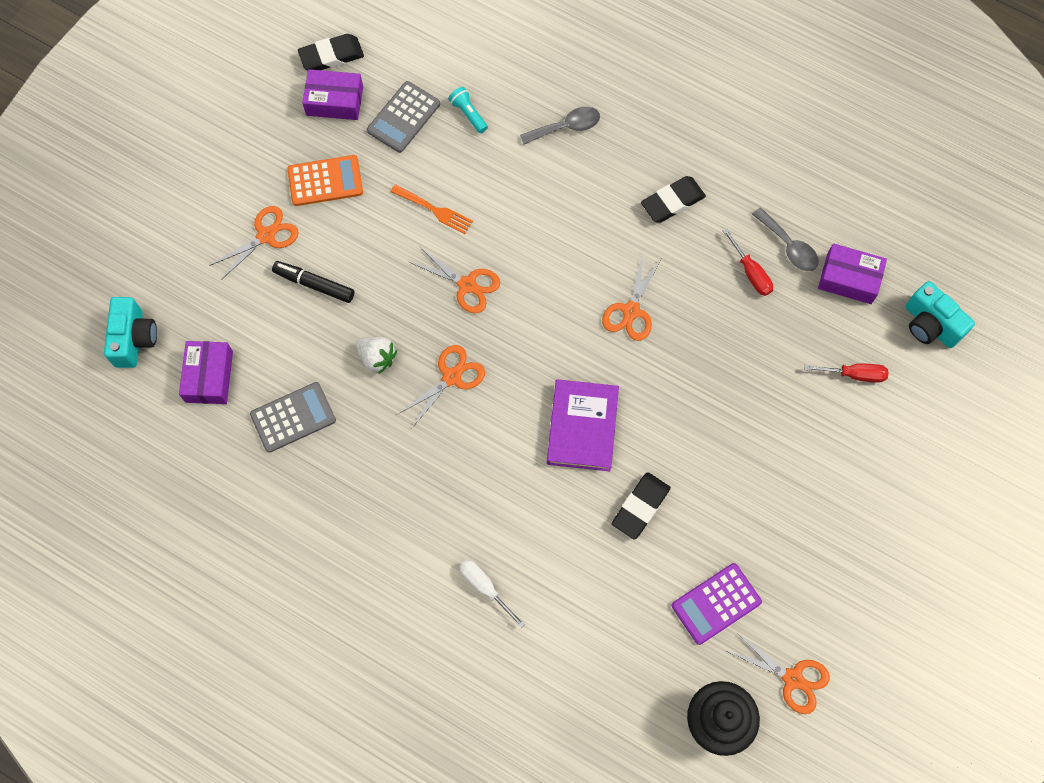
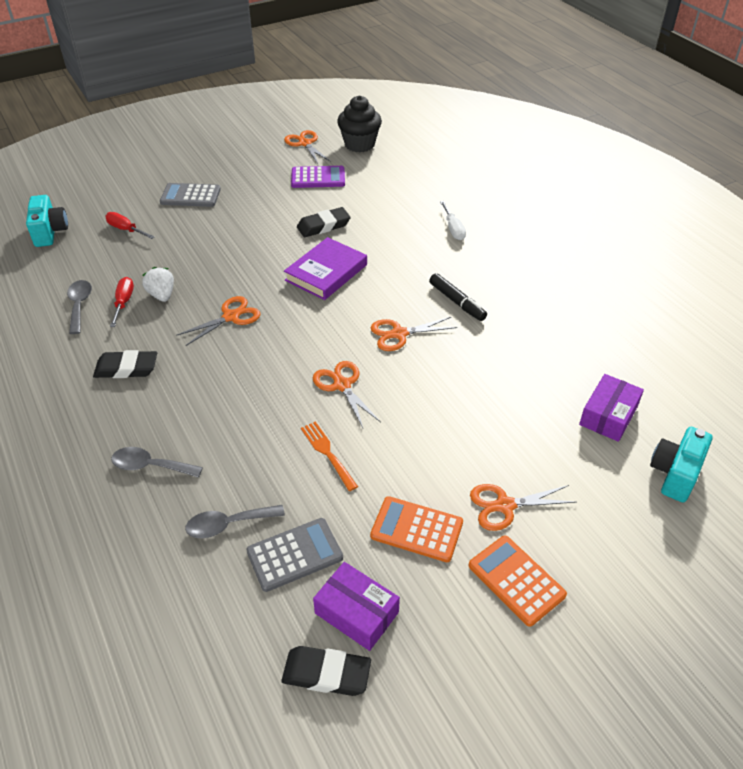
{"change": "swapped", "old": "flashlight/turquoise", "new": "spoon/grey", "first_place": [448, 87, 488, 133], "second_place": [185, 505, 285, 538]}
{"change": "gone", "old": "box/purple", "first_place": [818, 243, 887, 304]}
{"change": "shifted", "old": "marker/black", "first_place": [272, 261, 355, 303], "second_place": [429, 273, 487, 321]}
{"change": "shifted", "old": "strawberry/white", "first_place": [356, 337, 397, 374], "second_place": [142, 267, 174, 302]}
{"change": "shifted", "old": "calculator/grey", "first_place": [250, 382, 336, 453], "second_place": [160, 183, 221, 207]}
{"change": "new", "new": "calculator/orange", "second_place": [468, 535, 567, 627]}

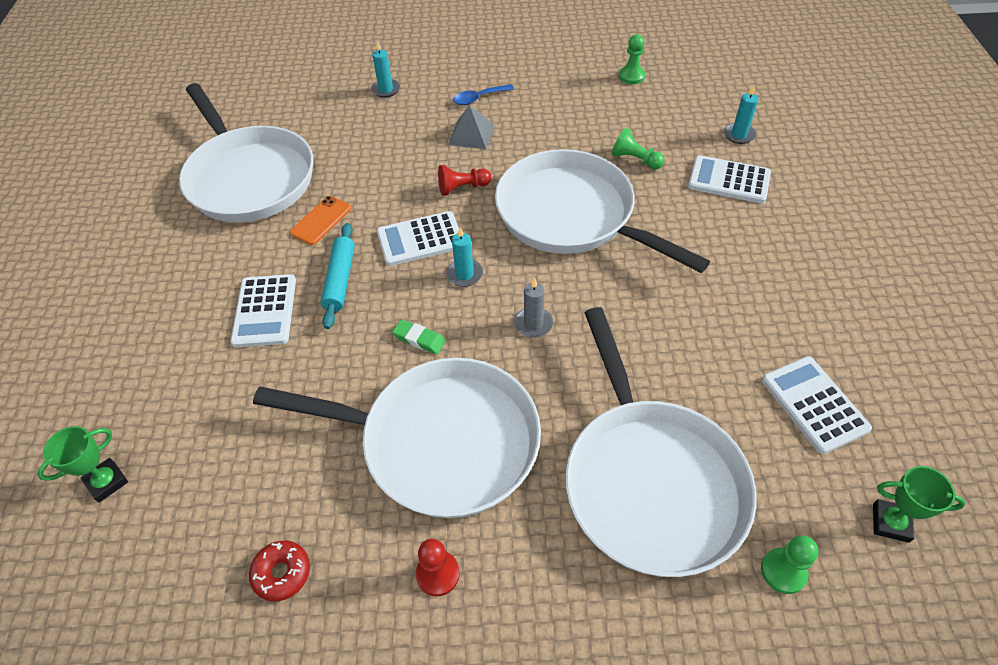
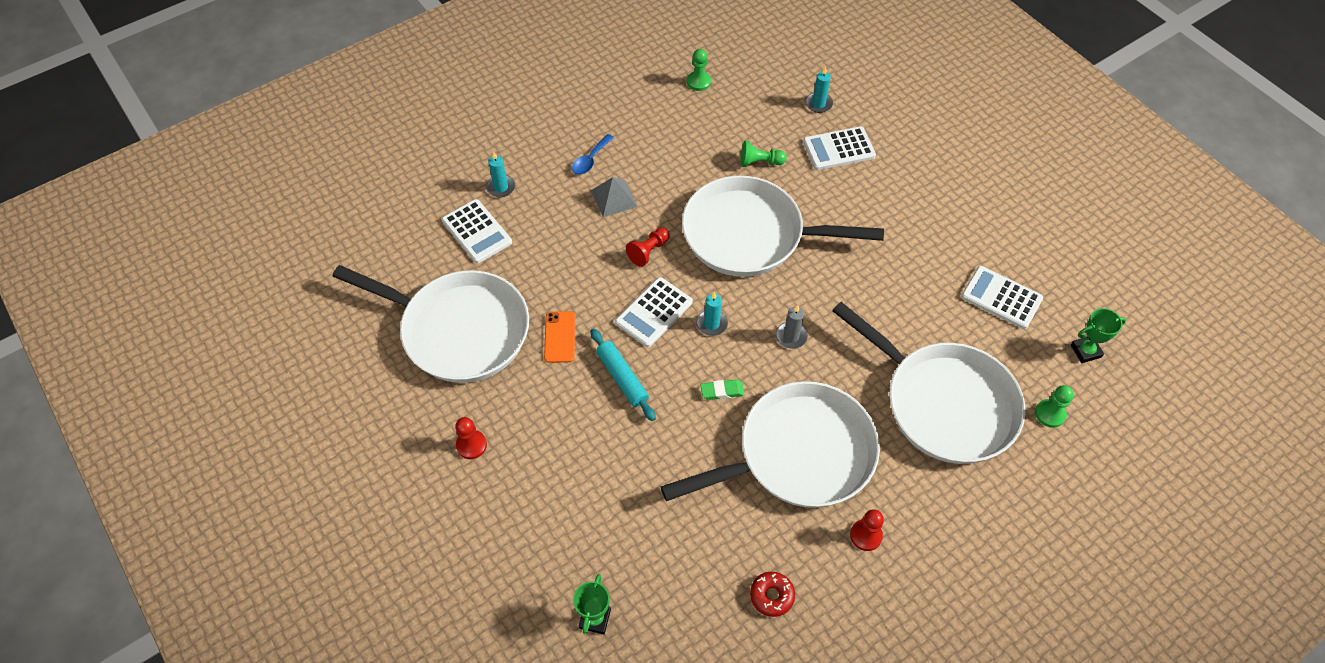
{"change": "shifted", "old": "calculator/white", "first_place": [230, 274, 296, 348], "second_place": [442, 199, 512, 263]}
{"change": "new", "new": "pawn/red", "second_place": [455, 417, 487, 459]}

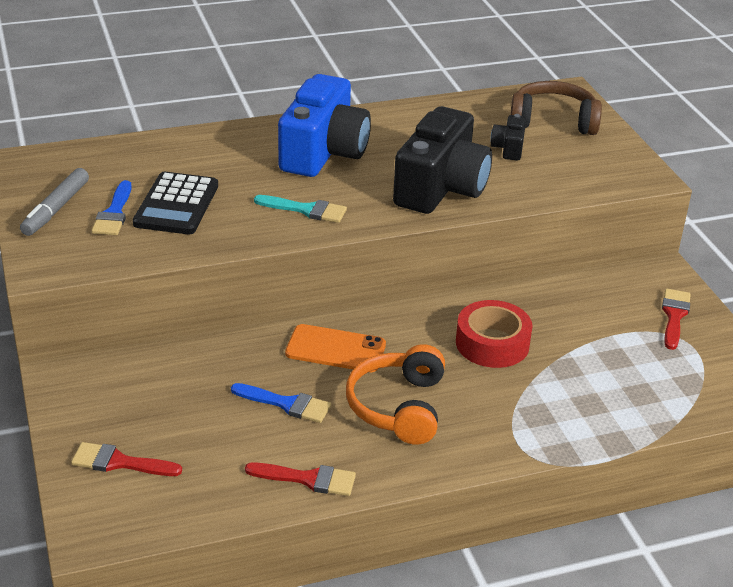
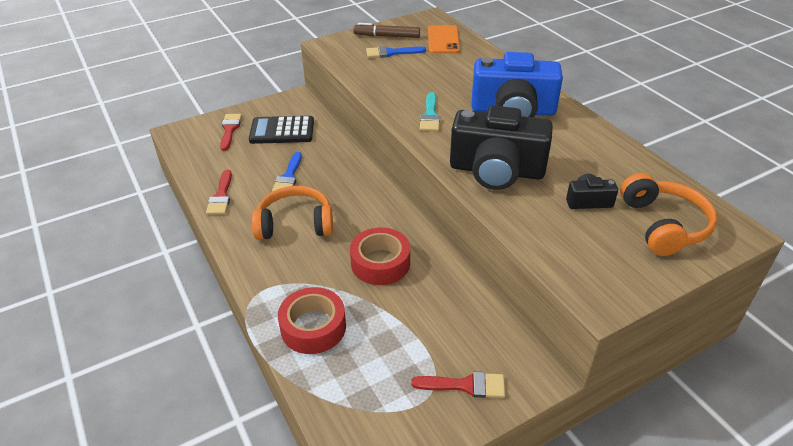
{"change": "repainted", "old": "headphones/brown", "new": "headphones/orange", "first_place": [510, 81, 602, 135], "second_place": [620, 173, 717, 256]}
{"change": "repainted", "old": "marker/grey", "new": "marker/brown", "first_place": [20, 168, 89, 236], "second_place": [354, 23, 420, 38]}
{"change": "shifted", "old": "calculator/black", "first_place": [133, 172, 218, 235], "second_place": [249, 116, 314, 144]}
{"change": "shifted", "old": "phone/orange", "first_place": [285, 324, 386, 372], "second_place": [428, 25, 460, 54]}
{"change": "new", "new": "tape/red", "second_place": [278, 287, 346, 354]}

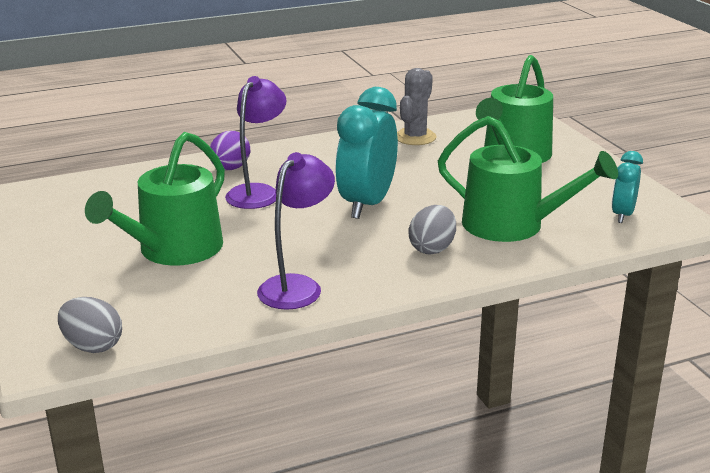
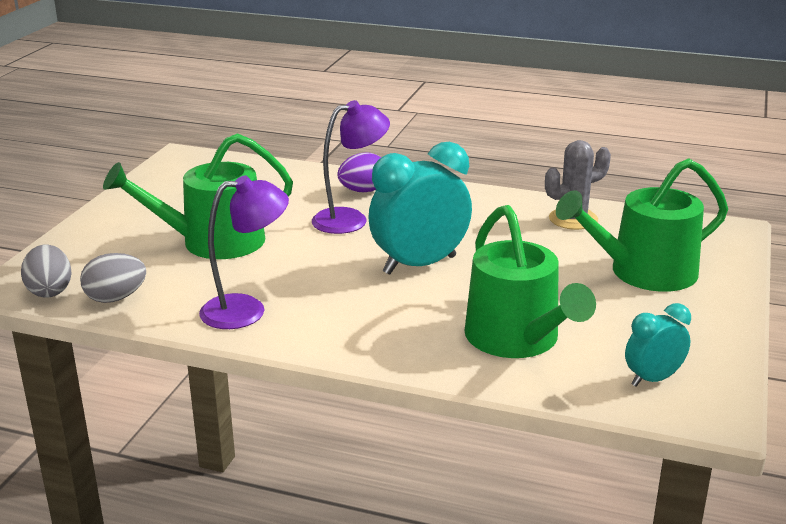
{"change": "shifted", "old": "egg/grey", "first_place": [408, 205, 456, 254], "second_place": [80, 253, 146, 303]}

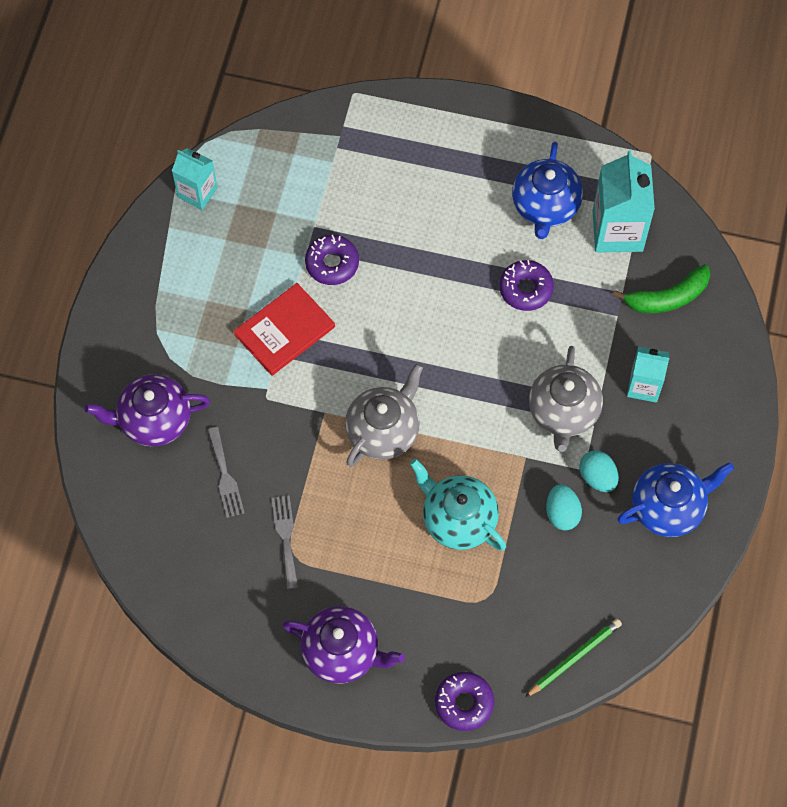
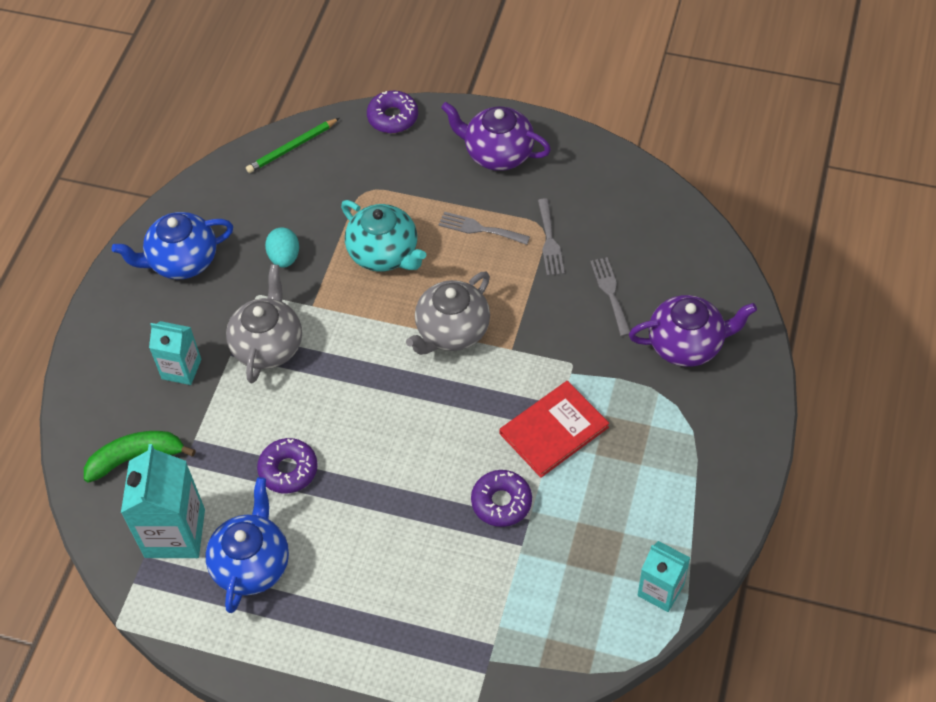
{"change": "gone", "old": "egg/turquoise", "first_place": [579, 450, 619, 492]}
{"change": "new", "new": "fork/grey", "second_place": [438, 212, 530, 245]}

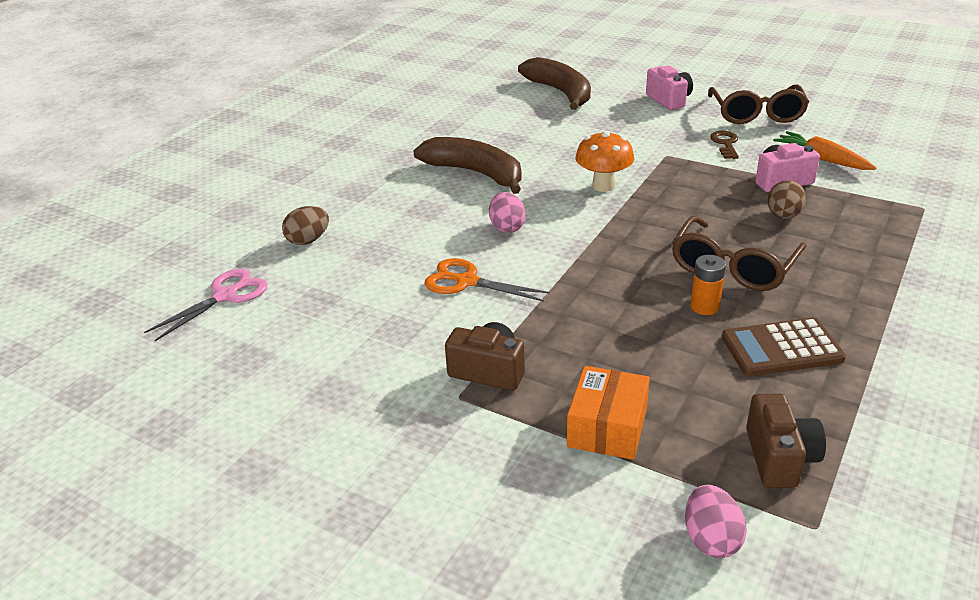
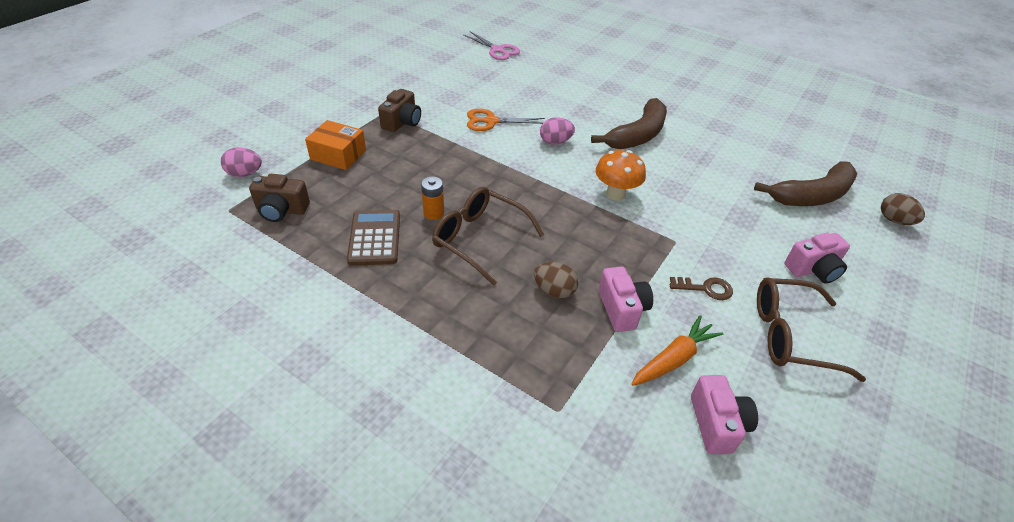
{"change": "shifted", "old": "egg/brown", "first_place": [282, 206, 329, 245], "second_place": [881, 193, 925, 225]}
{"change": "rotated", "old": "scissors/orange", "first_place": [424, 258, 550, 302], "second_place": [467, 109, 545, 131], "degrees": -120}
{"change": "new", "new": "camera/pink", "second_place": [691, 375, 758, 454]}

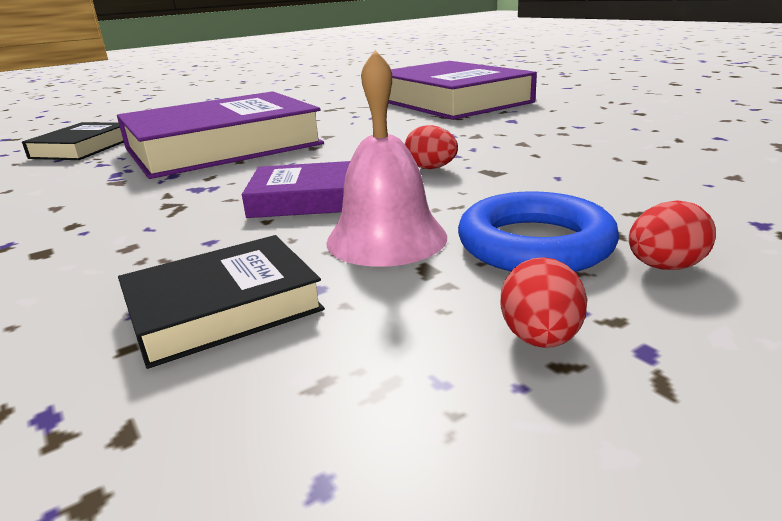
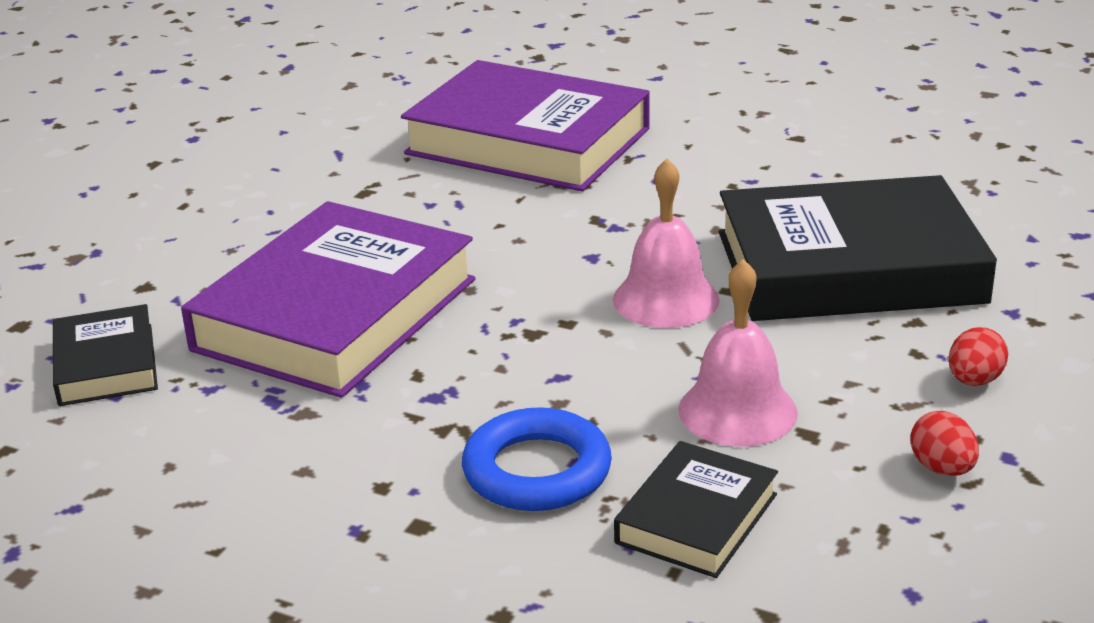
{"change": "swapped", "old": "egg/red", "new": "bell/pink", "first_place": [405, 125, 458, 169], "second_place": [613, 159, 719, 328]}
{"change": "gone", "old": "book/purple", "first_place": [242, 161, 350, 218]}
{"change": "shifted", "old": "ring/blue", "first_place": [458, 191, 619, 272], "second_place": [462, 407, 612, 511]}
{"change": "new", "new": "book/black", "second_place": [719, 175, 997, 321]}

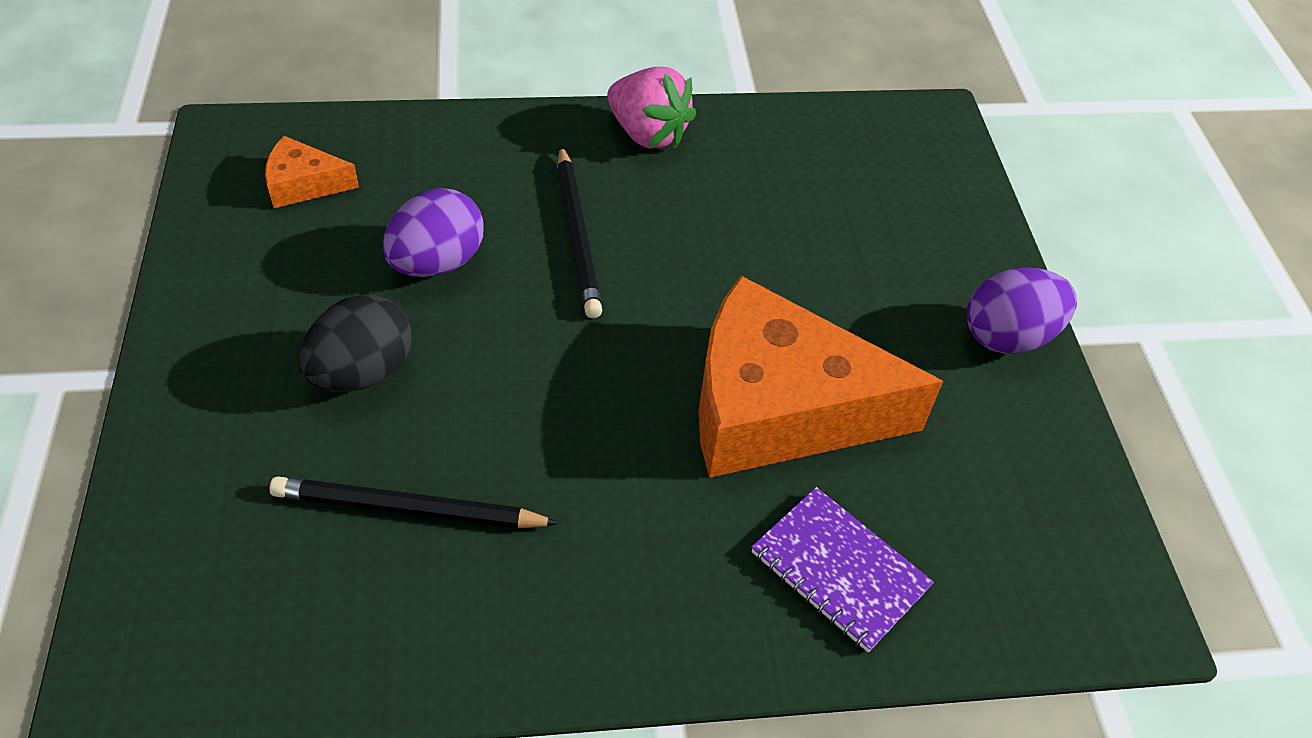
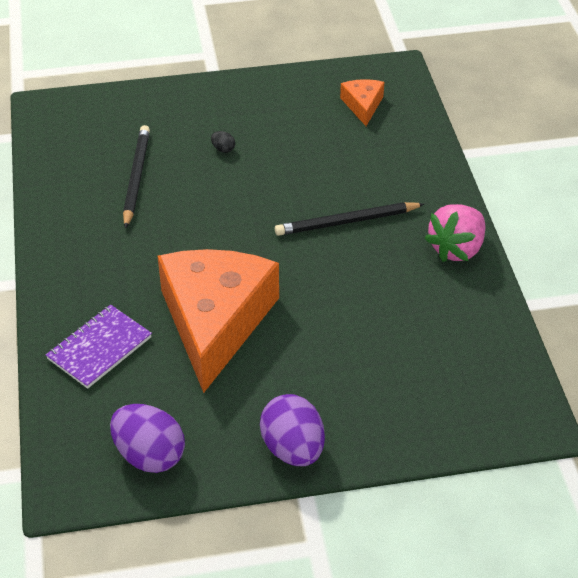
{"change": "shifted", "old": "egg/purple", "first_place": [382, 188, 484, 277], "second_place": [110, 404, 185, 473]}
{"change": "scaled", "old": "egg/black", "first_place": [298, 295, 412, 392], "second_place": [211, 131, 235, 153], "factor": 0.42}

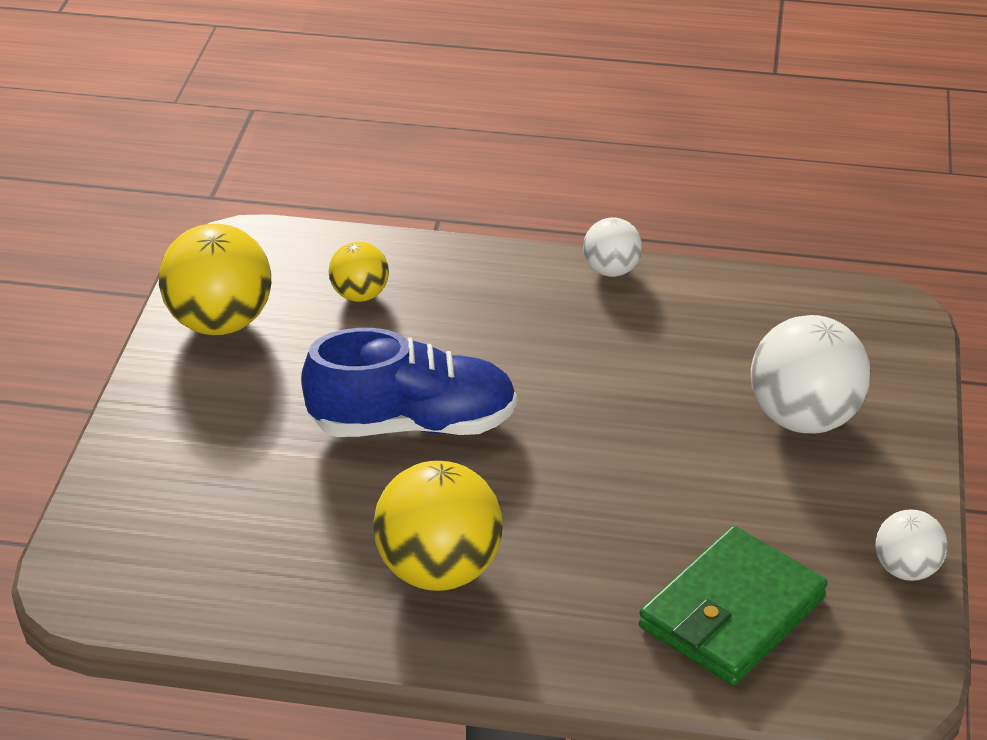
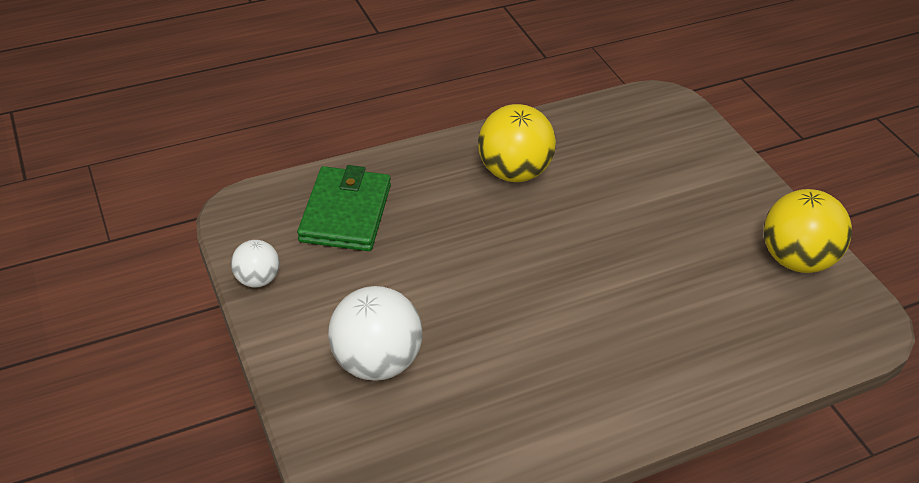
{"change": "gone", "old": "ball/white", "first_place": [583, 217, 642, 277]}
{"change": "gone", "old": "ball/yellow", "first_place": [329, 242, 389, 302]}
{"change": "gone", "old": "shoe/blue", "first_place": [301, 328, 517, 437]}

